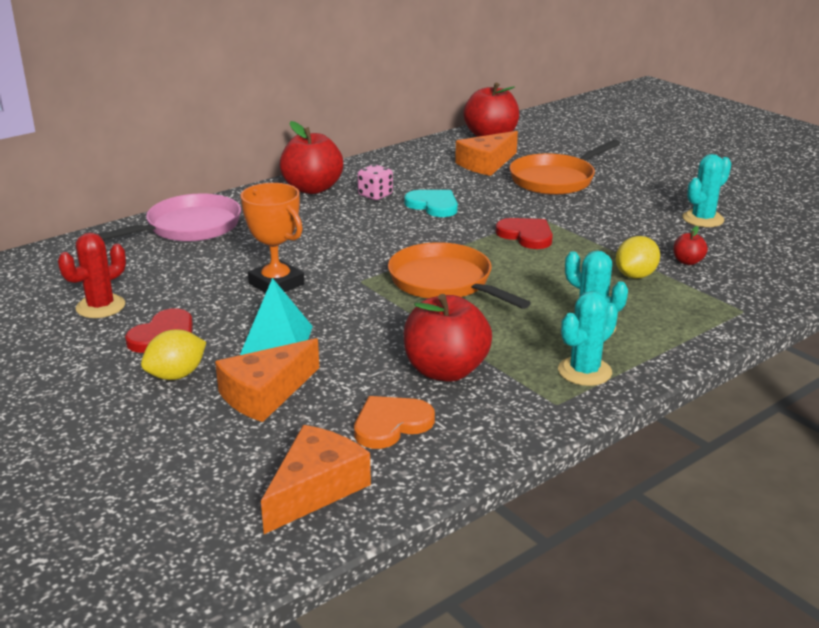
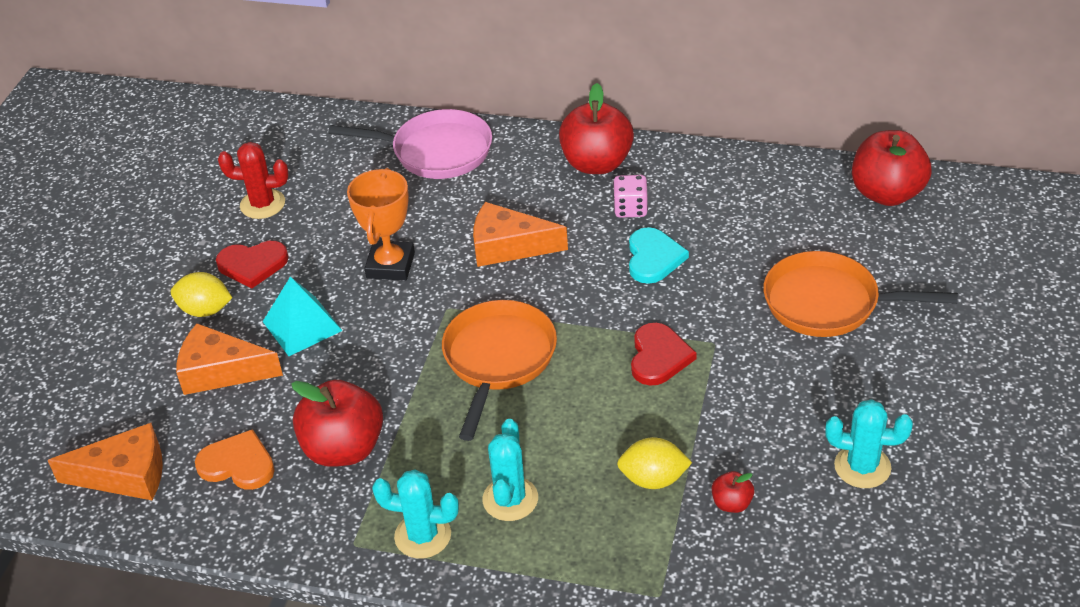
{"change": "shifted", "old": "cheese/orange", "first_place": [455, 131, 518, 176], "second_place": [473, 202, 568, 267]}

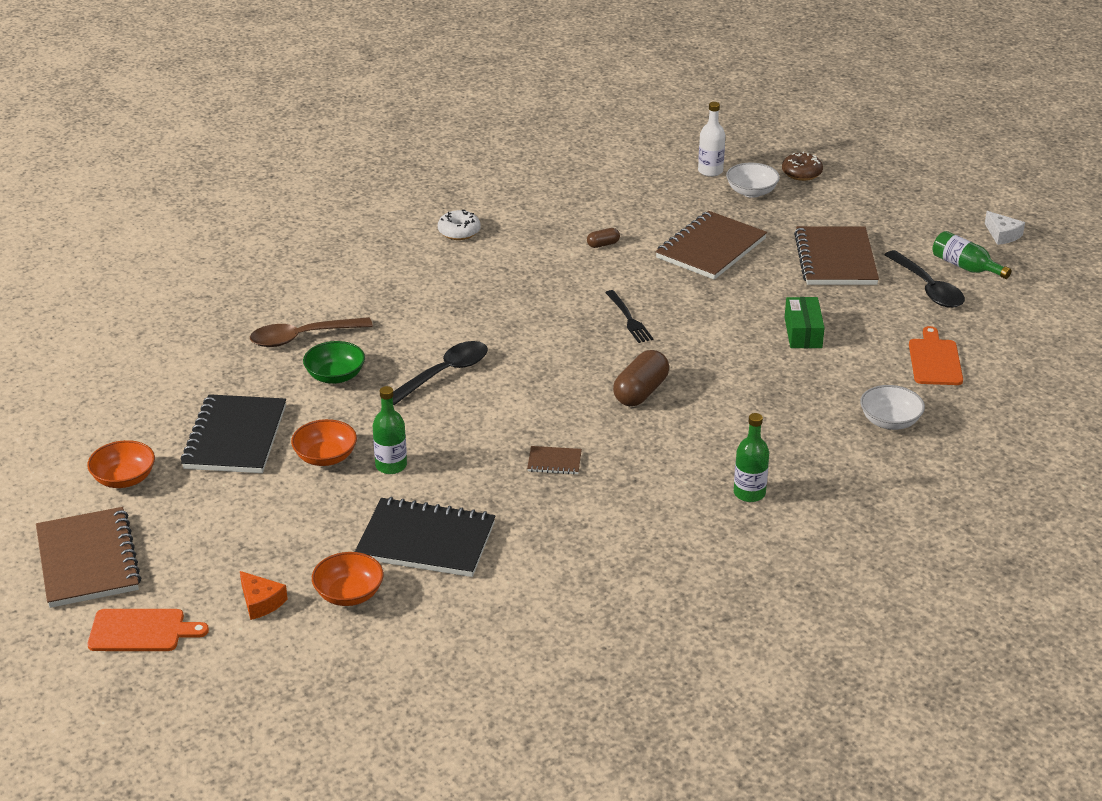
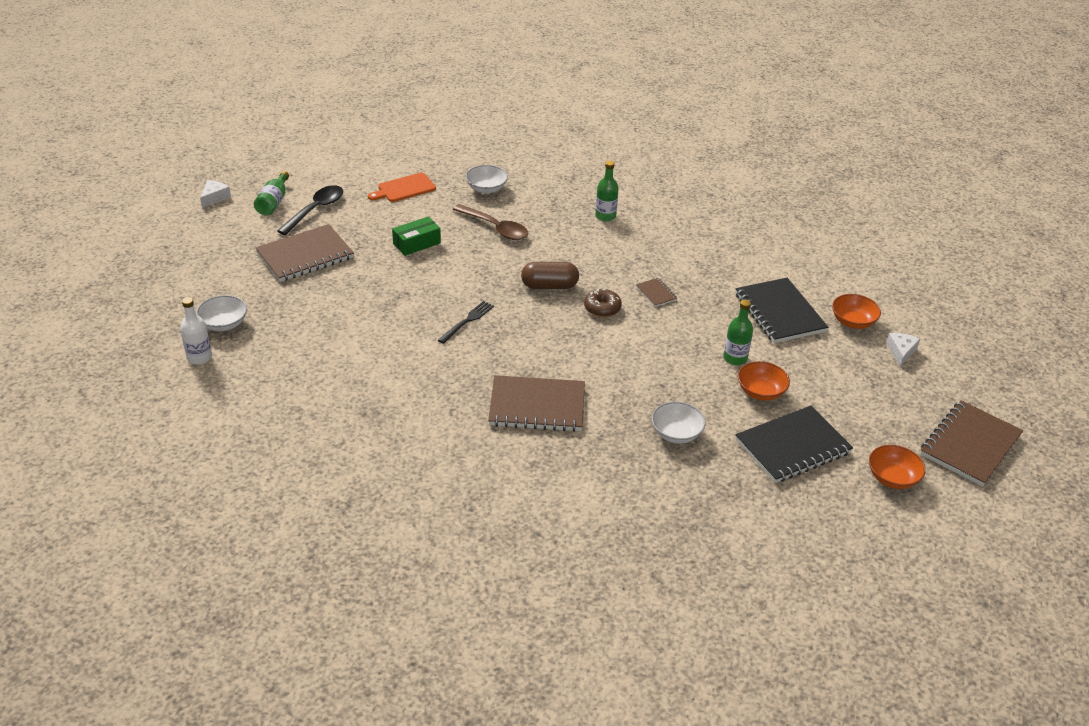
{"change": "shifted", "old": "donut/brown", "first_place": [782, 152, 823, 181], "second_place": [584, 288, 622, 317]}
{"change": "gone", "old": "donut/white", "first_place": [438, 210, 481, 240]}
{"change": "shifted", "old": "notebook/brown", "first_place": [655, 211, 767, 280], "second_place": [488, 375, 585, 432]}
{"change": "gone", "old": "capsule/brown", "first_place": [587, 228, 620, 248]}
{"change": "shifted", "old": "spoon/brown", "first_place": [250, 317, 373, 347], "second_place": [453, 204, 528, 240]}
{"change": "repainted", "old": "bowl/green", "new": "bowl/white", "first_place": [303, 341, 365, 384], "second_place": [652, 402, 706, 444]}
{"change": "gone", "old": "spoon/black", "first_place": [393, 341, 488, 405]}
{"change": "repainted", "old": "cheese/orange", "new": "cheese/white", "first_place": [240, 571, 288, 620], "second_place": [886, 333, 920, 367]}
{"change": "gone", "old": "cutting board/orange", "first_place": [87, 609, 209, 651]}

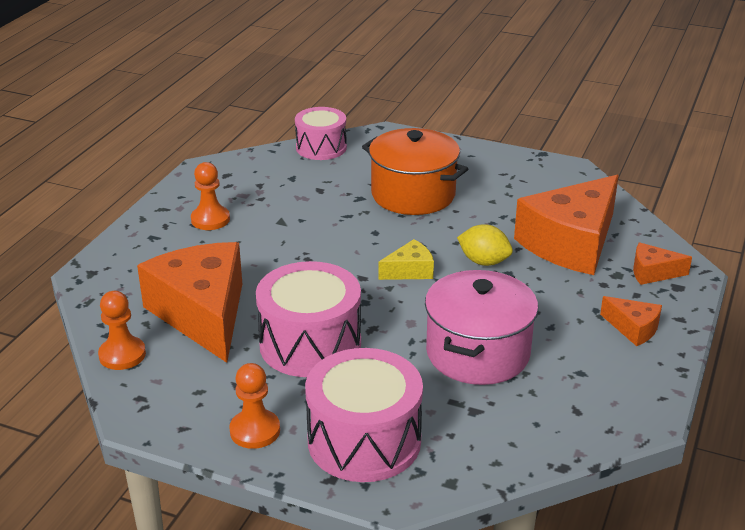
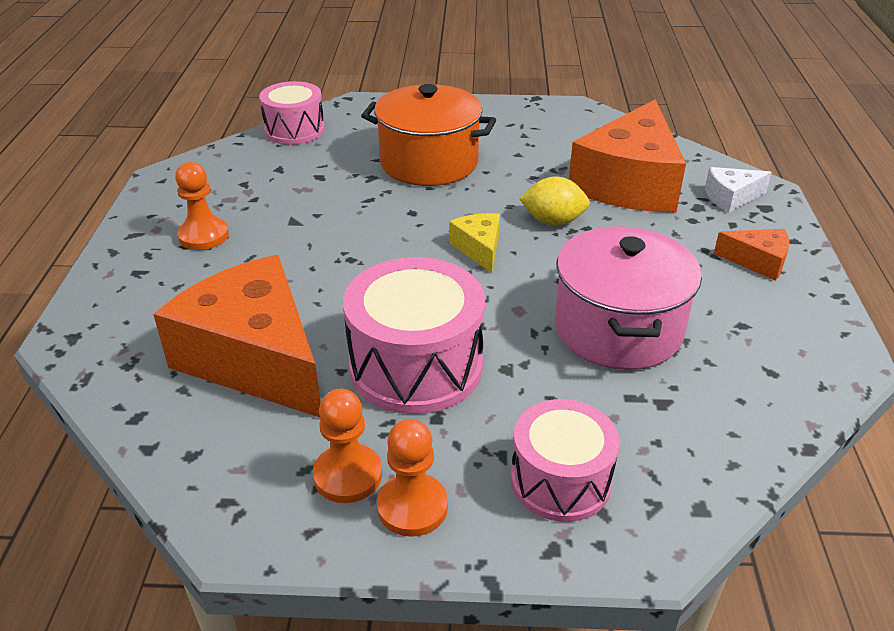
{"change": "rotated", "old": "cheese/yellow", "first_place": [379, 239, 434, 280], "second_place": [449, 213, 500, 273], "degrees": -60}
{"change": "repainted", "old": "cheese/orange", "new": "cheese/white", "first_place": [633, 242, 692, 285], "second_place": [705, 167, 772, 213]}
{"change": "shifted", "old": "pawn/orange", "first_place": [98, 291, 146, 370], "second_place": [313, 389, 382, 503]}
{"change": "scaled", "old": "drum/pink", "first_place": [305, 348, 423, 482], "second_place": [511, 399, 620, 522], "factor": 0.65}

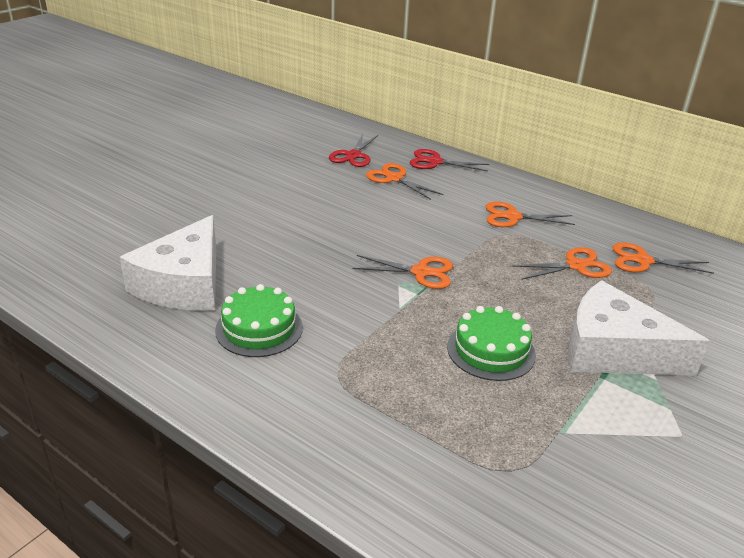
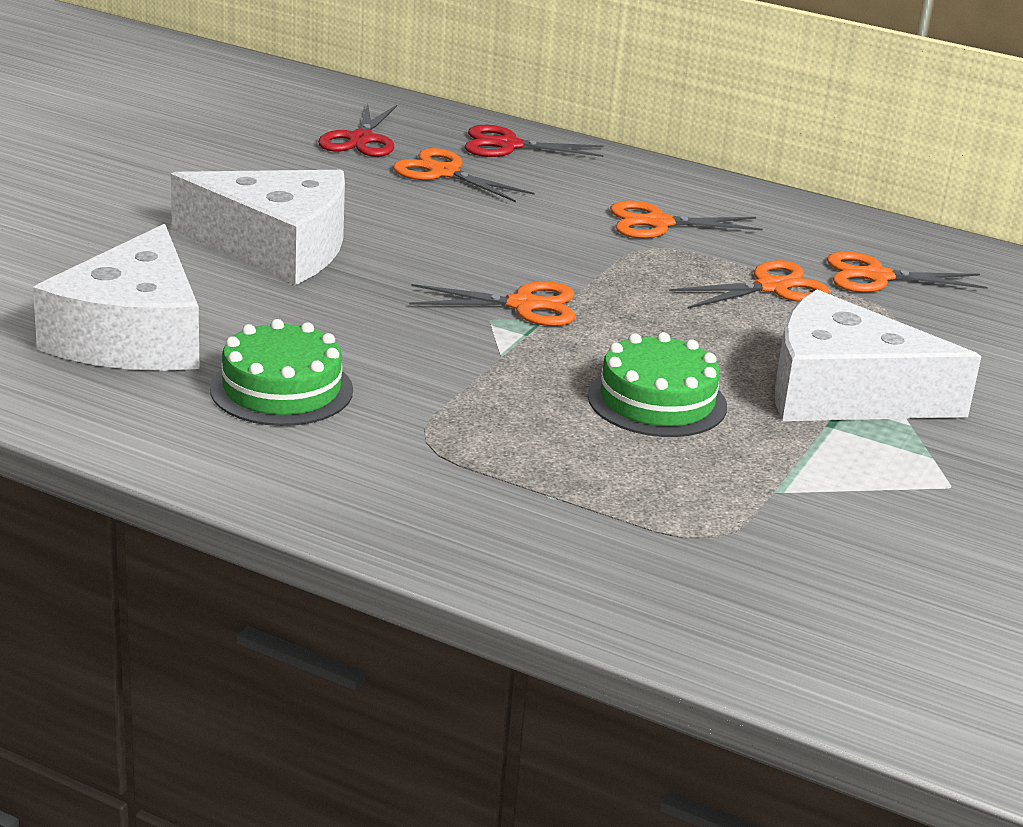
{"change": "new", "new": "cheese/white", "second_place": [171, 170, 345, 285]}

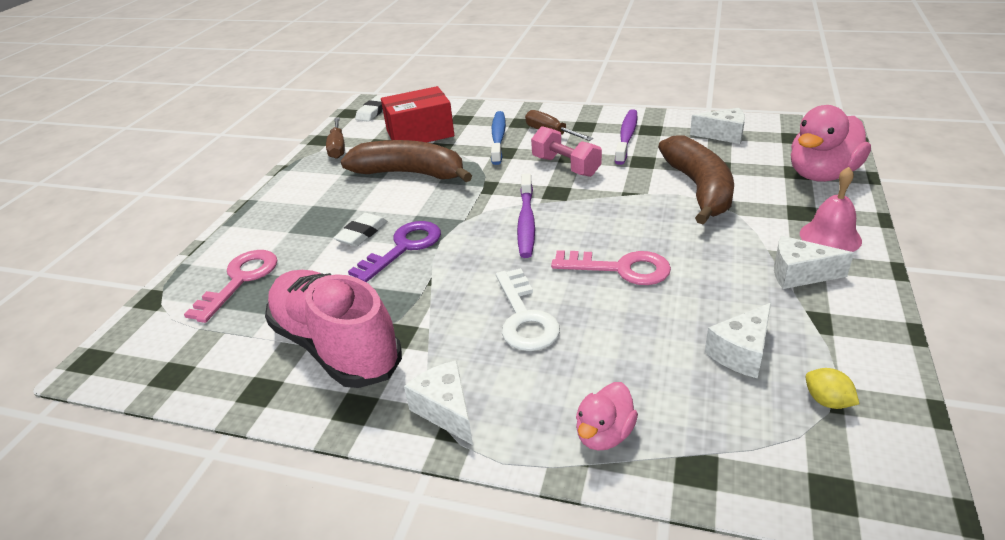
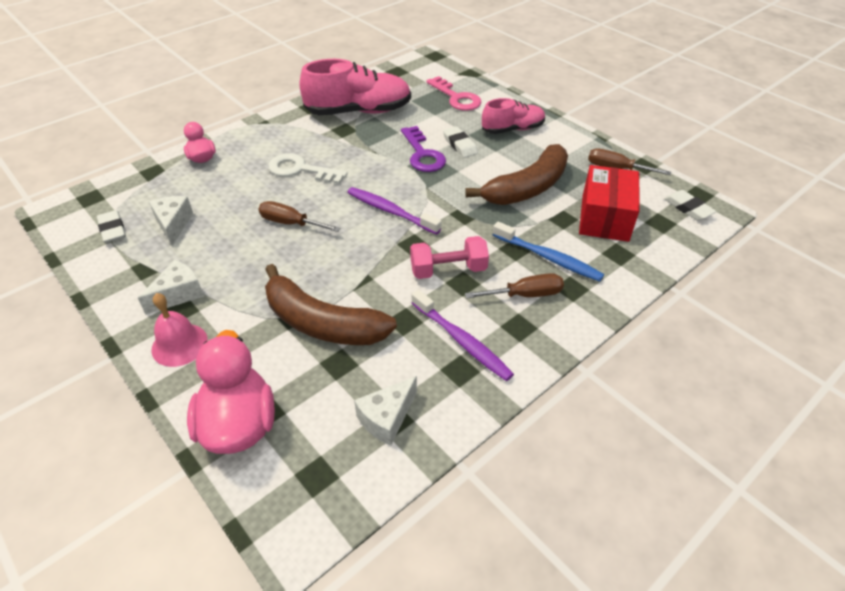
{"change": "swapped", "old": "key/pink", "new": "screwdriver/brown", "first_place": [551, 250, 671, 285], "second_place": [259, 201, 341, 232]}
{"change": "gone", "old": "cheese/white", "first_place": [404, 360, 473, 445]}
{"change": "swapped", "old": "lemon/yellow", "new": "eraser/white", "first_place": [806, 368, 859, 409], "second_place": [97, 210, 126, 243]}
{"change": "new", "new": "shoe/pink", "second_place": [482, 98, 545, 134]}

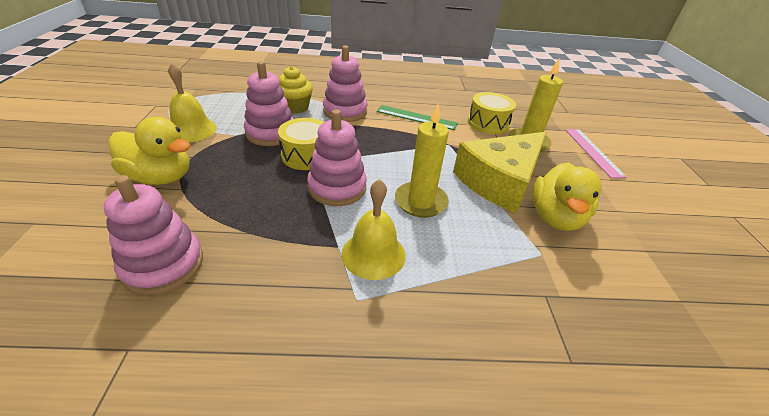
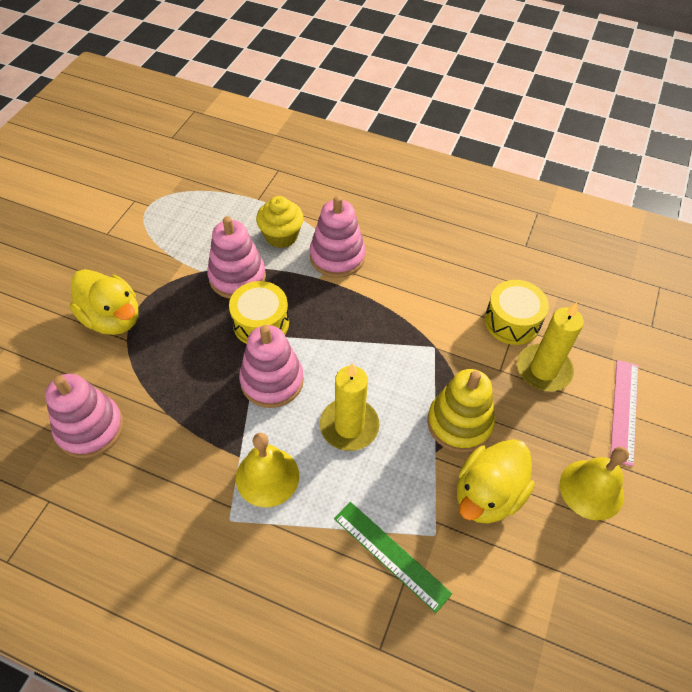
{"change": "shifted", "old": "bell/yellow", "first_place": [168, 63, 217, 142], "second_place": [560, 447, 629, 521]}
{"change": "shifted", "old": "ruler/green", "first_place": [377, 105, 458, 130], "second_place": [334, 502, 452, 613]}
{"change": "swapped", "old": "cheese/yellow", "new": "stacking toy/yellow", "first_place": [453, 132, 547, 213], "second_place": [427, 369, 495, 453]}

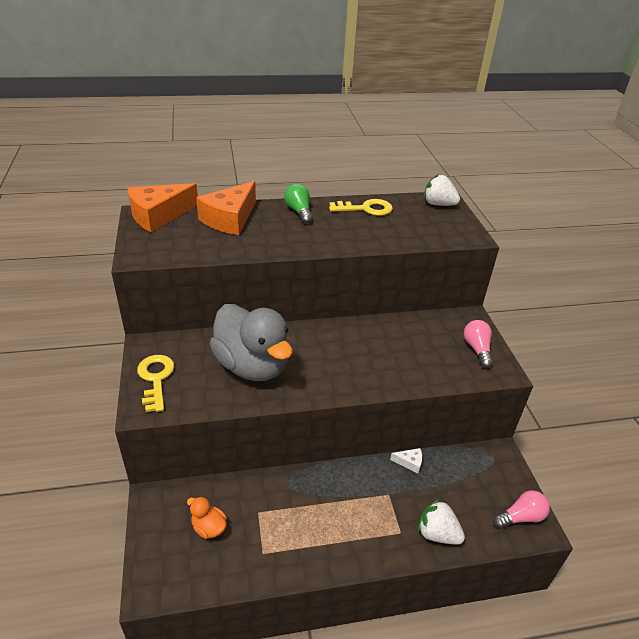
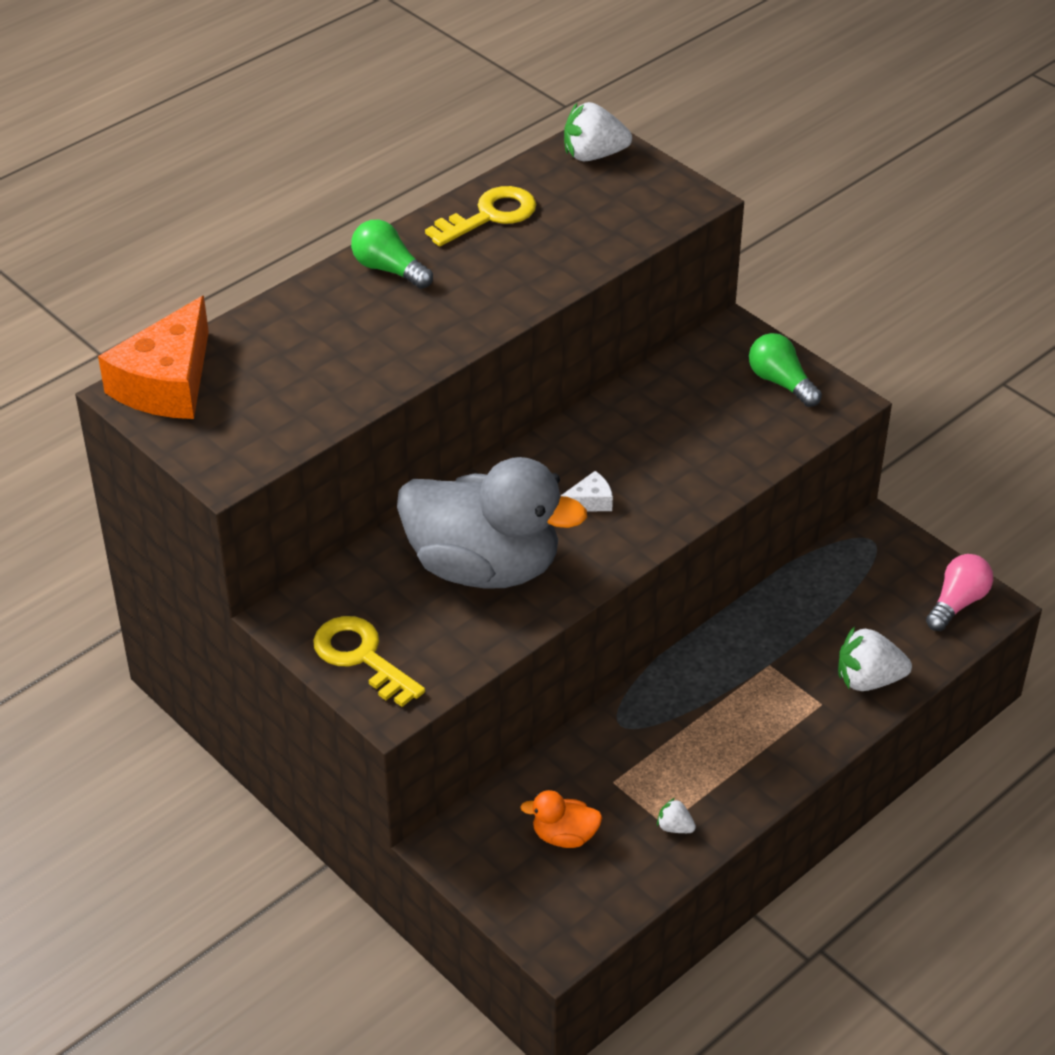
{"change": "gone", "old": "cheese/orange", "first_place": [196, 181, 256, 235]}
{"change": "repainted", "old": "light bulb/pink", "new": "light bulb/green", "first_place": [464, 320, 493, 368], "second_place": [749, 333, 822, 407]}
{"change": "shifted", "old": "cheese/white", "first_place": [390, 448, 422, 474], "second_place": [561, 471, 613, 512]}
{"change": "new", "new": "strawberry/white", "second_place": [657, 798, 696, 833]}

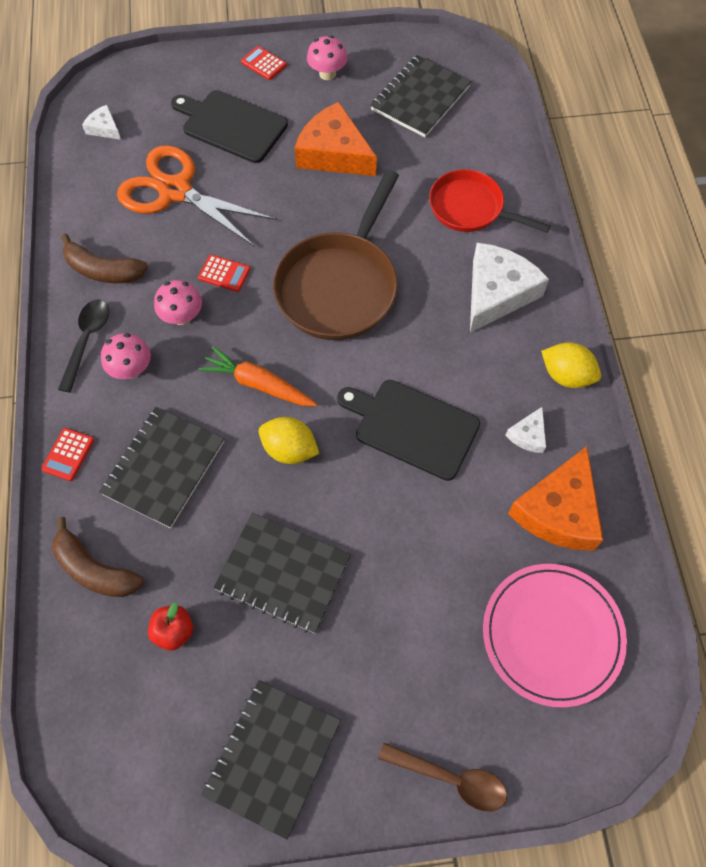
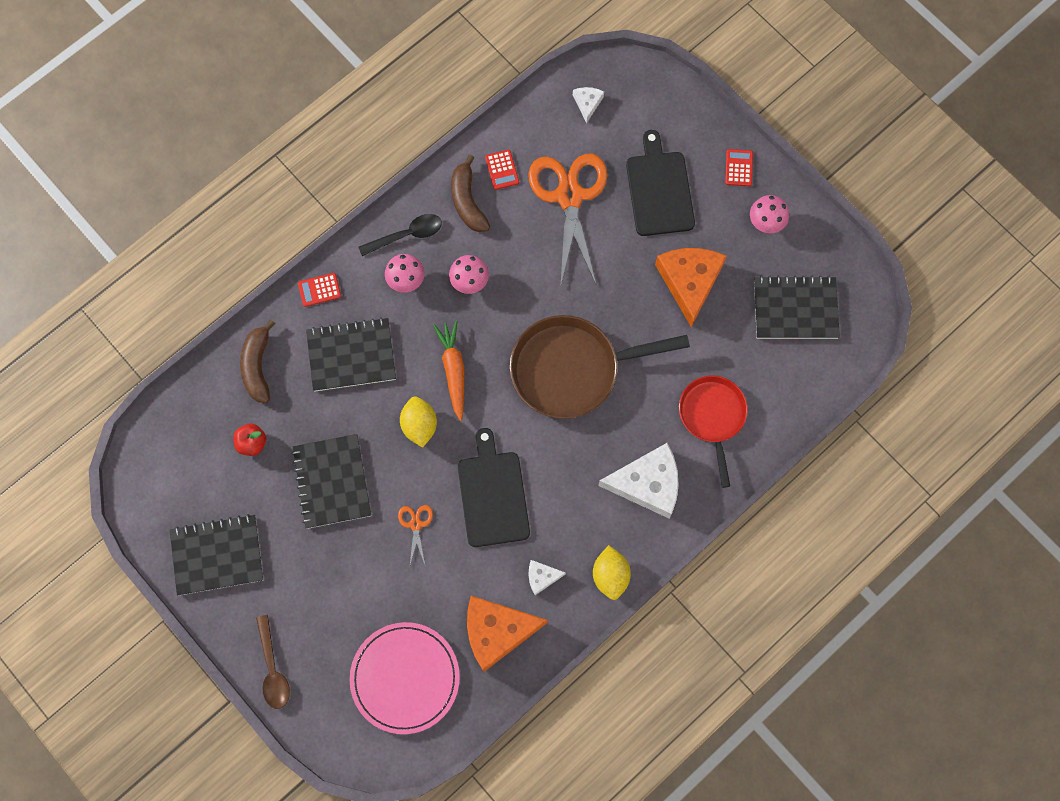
{"change": "shifted", "old": "calculator/red", "first_place": [198, 255, 250, 292], "second_place": [485, 150, 519, 190]}
{"change": "new", "new": "scissors/orange", "second_place": [398, 505, 433, 564]}

